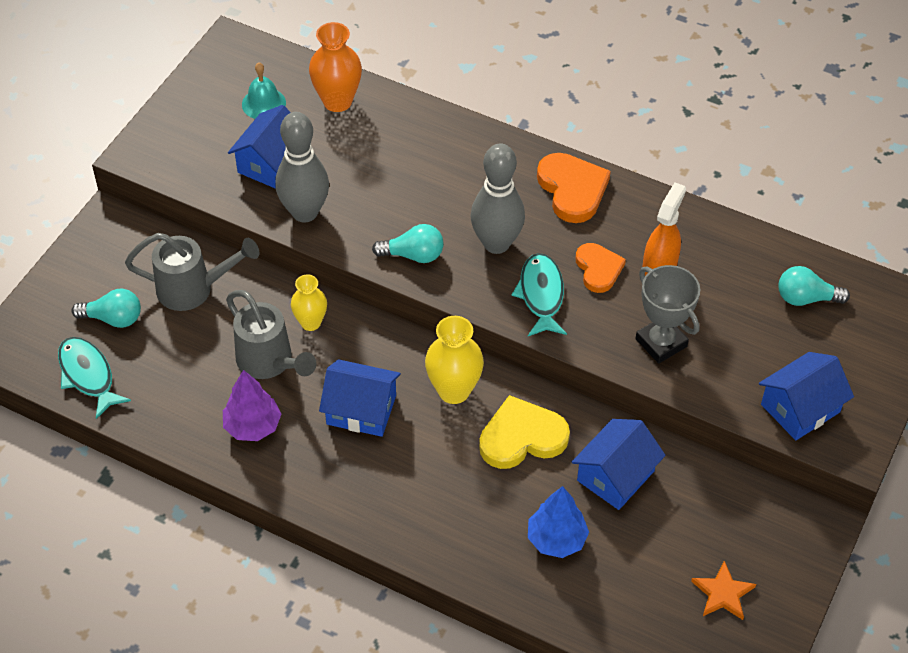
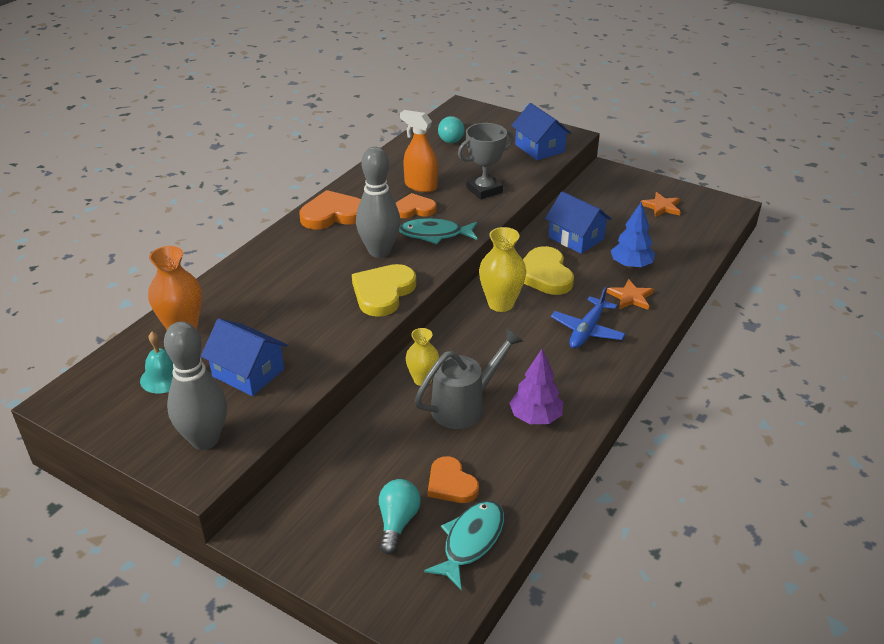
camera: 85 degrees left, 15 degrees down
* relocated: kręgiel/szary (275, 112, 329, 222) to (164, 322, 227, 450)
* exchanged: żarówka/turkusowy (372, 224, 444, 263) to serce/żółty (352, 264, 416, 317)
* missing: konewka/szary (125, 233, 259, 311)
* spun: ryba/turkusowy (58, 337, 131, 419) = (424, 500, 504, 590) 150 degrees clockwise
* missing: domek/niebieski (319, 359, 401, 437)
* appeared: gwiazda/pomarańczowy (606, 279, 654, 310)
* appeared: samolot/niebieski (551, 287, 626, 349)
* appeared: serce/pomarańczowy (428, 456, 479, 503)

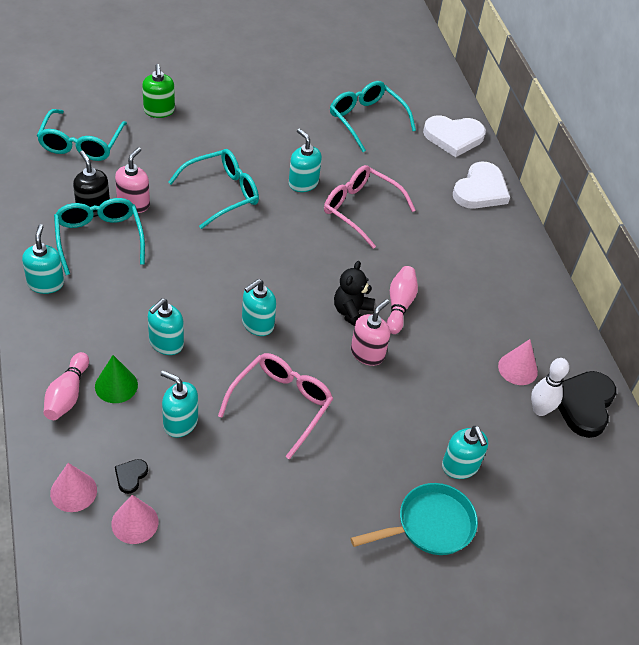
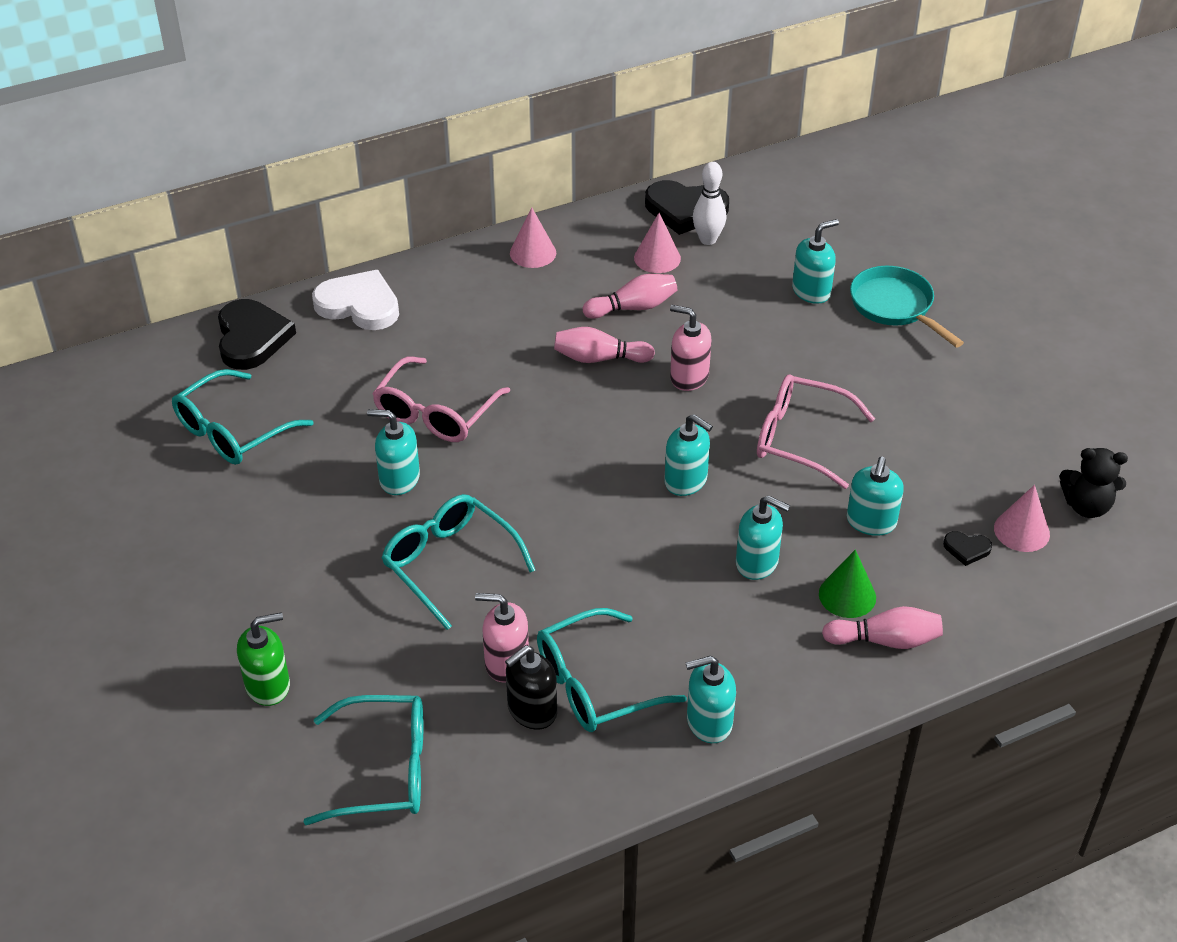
camera: 95 degrees left, 5 degrees down
* colour: serce/biały (423, 115, 486, 157) to serce/czarny (218, 299, 296, 370)
* spun: dozownik mydła/turkusowy (289, 128, 322, 192) = (367, 409, 420, 495) 60 degrees clockwise
* relocated: miś/czarny (334, 261, 375, 326) to (1059, 448, 1128, 518)
* relocated: stożek/różowy (50, 463, 97, 512) to (510, 207, 556, 268)
* appeared: kręgiel/różowy (583, 274, 677, 319)

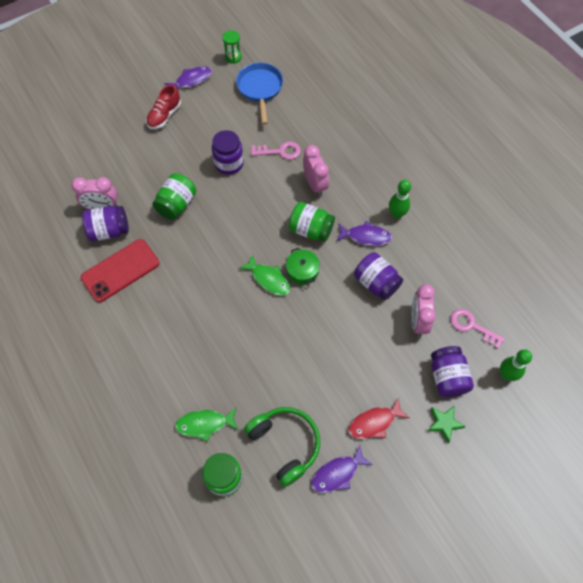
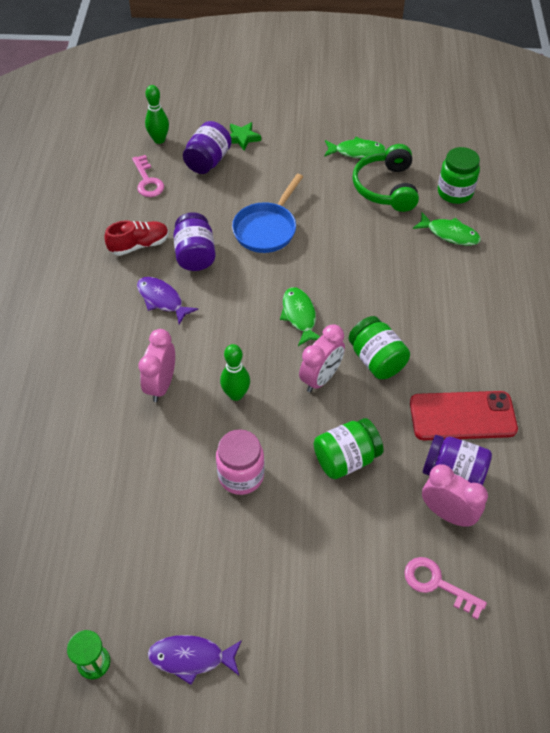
camera: 145 degrees left, 10 degrees down
* relocated: patelnia/niebieski (236, 63, 283, 125) to (232, 174, 303, 253)
* relocated: but/czerwony (146, 85, 181, 129) to (105, 220, 169, 256)
* colour: słoik/fioletowy (212, 130, 244, 175) to słoik/różowy (216, 429, 265, 495)
* relocated: klucz/różowy (251, 141, 301, 160) to (404, 557, 487, 619)
* relocated: kręgiel/zielony (389, 180, 411, 219) to (220, 344, 250, 401)
* relocated: słoik/zielony (289, 202, 335, 242) to (349, 316, 410, 379)
* missing: garnek/zielony (286, 248, 320, 285)
* relocated: budzik/różowy (411, 284, 436, 337) to (299, 324, 345, 392)
* missing: ryba/czerwony (348, 397, 409, 439)
* colour: ryba/fioletowy (311, 445, 373, 493) to ryba/zielony (324, 137, 386, 159)

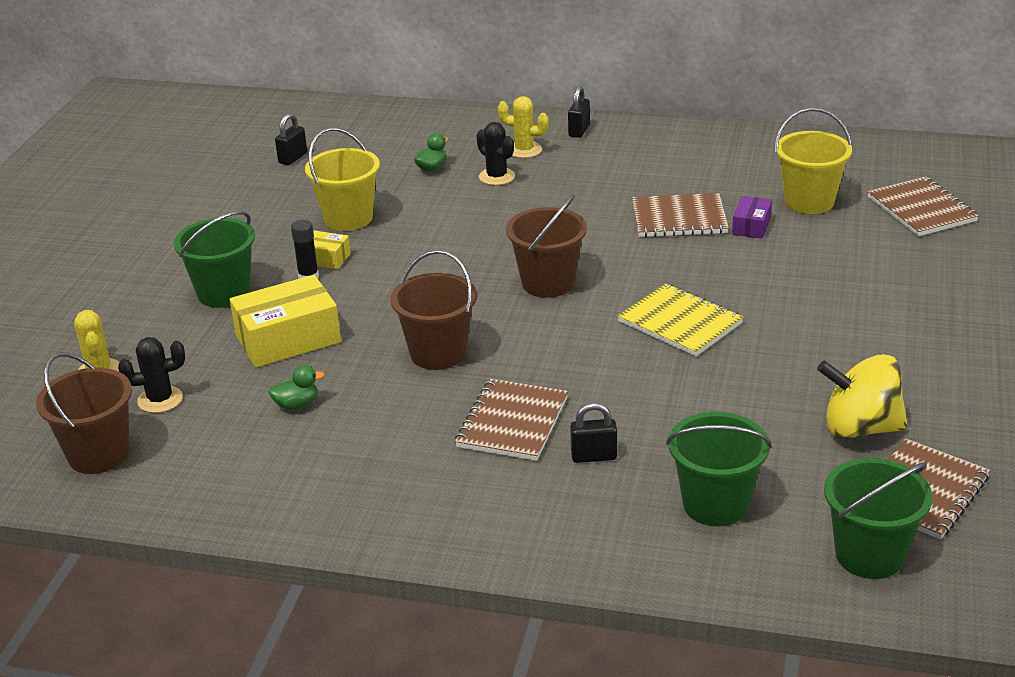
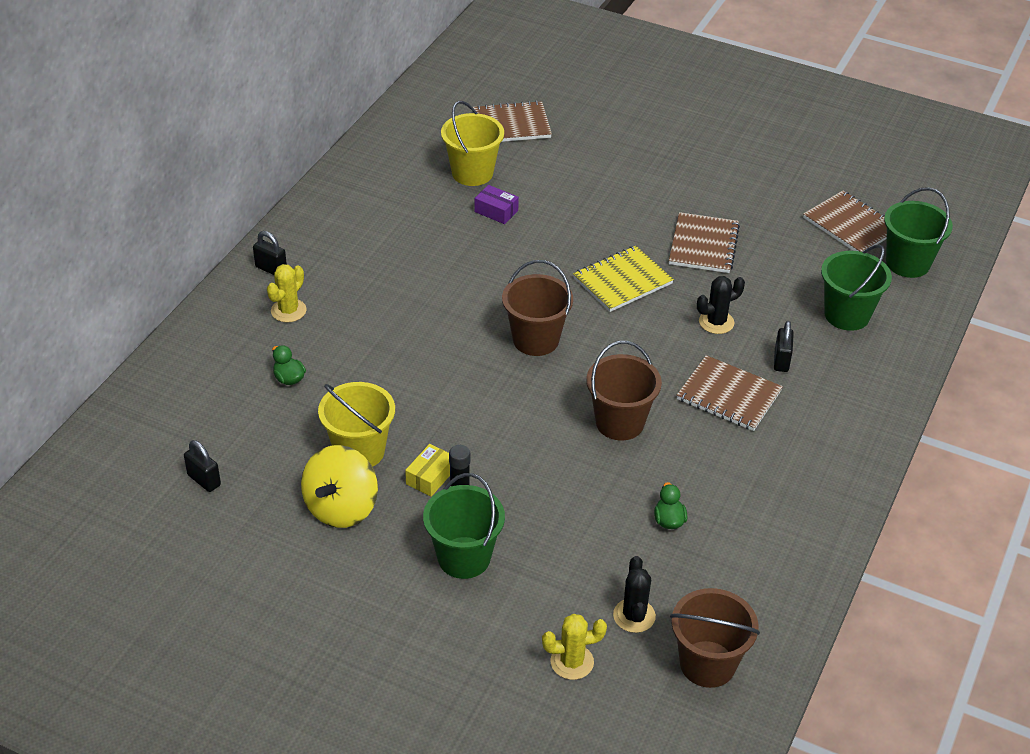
camera: 80 degrees left, 10 degrees up
* relocated: kaktus/czarny (476, 122, 515, 185) to (697, 276, 745, 334)
* relocated: zeszyt/brązowy (632, 193, 729, 237) to (669, 212, 740, 273)
* missing: pudełko/żółty (230, 275, 341, 367)
* relocated: bączek/żółty (817, 354, 908, 439) to (301, 445, 378, 528)

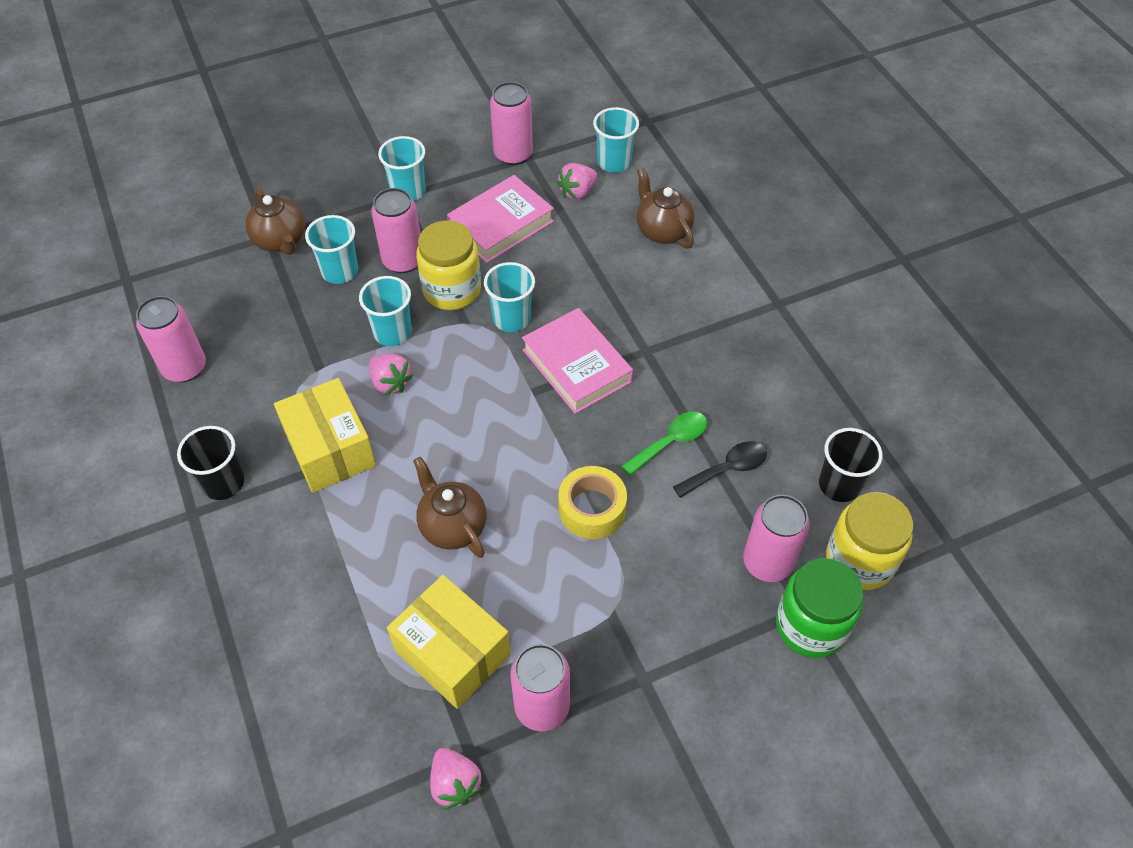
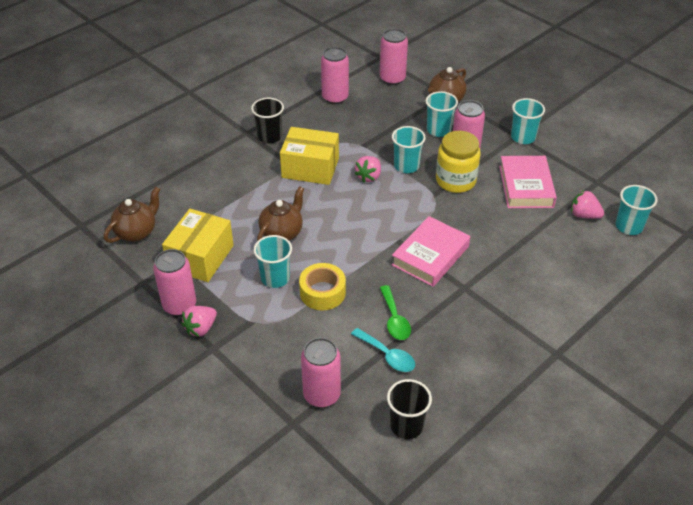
camera: 70 degrees right, 10 degrees down
* relocated: puszka/różowy (490, 82, 533, 165) to (380, 29, 408, 85)
* relocated: imbryk/brązowy (637, 167, 694, 249) to (104, 187, 160, 243)
* spun: książka/różowy (447, 175, 554, 263) = (499, 156, 557, 208) 60 degrees clockwise
* relocated: szklanka/turkusowy (484, 262, 535, 332) to (253, 235, 292, 288)
* spun: pudełko/żółty (274, 378, 376, 493) = (280, 127, 339, 185) 60 degrees clockwise
* spun: łyżka/zielony (622, 411, 707, 476) = (380, 285, 411, 340) 45 degrees clockwise
* colour: łyżka/czarny (673, 441, 767, 498) to łyżka/turkusowy (351, 328, 415, 372)
* missing: słoik/żółty (826, 492, 913, 590)
* missing: słoik/zielony (776, 558, 863, 658)
* relocated: truskawka/różowy (430, 748, 483, 809) to (181, 306, 217, 337)

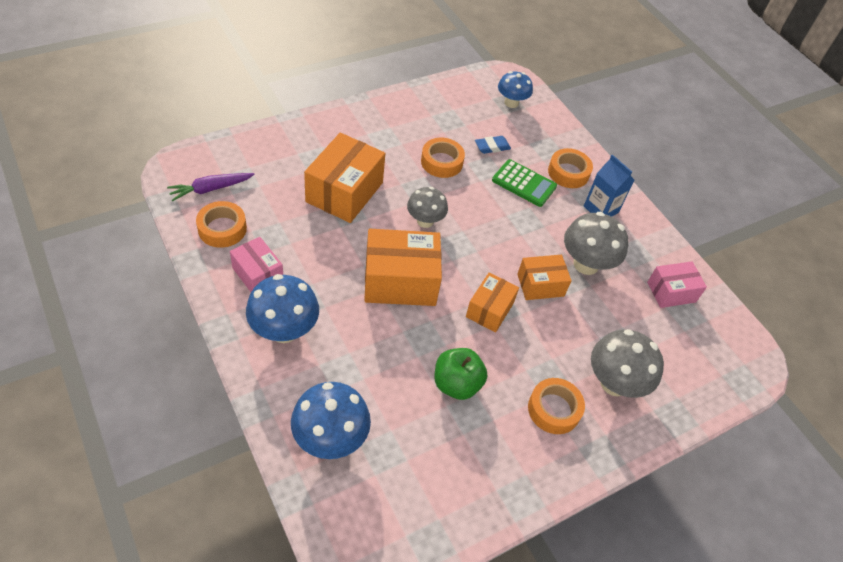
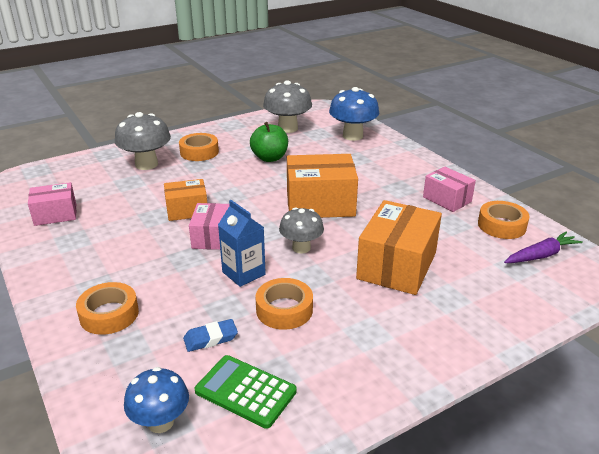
camera: 175 degrees left, 20 degrees down
* relocated: karton mleka/niebieski (584, 155, 634, 217) to (218, 200, 266, 287)
* relocated: kalkulator/zielony (492, 159, 557, 207) to (195, 355, 297, 429)
* relocated: grzyb/szary (564, 212, 628, 275) to (263, 80, 312, 133)
* missing: pudełko/pomarańczowy (466, 272, 519, 333)
* missing: grzyb/niebieski (246, 274, 319, 343)
* appeared: pudełko/różowy (189, 203, 230, 250)

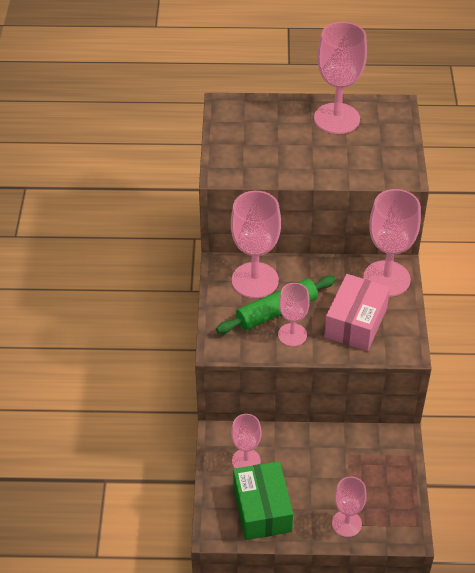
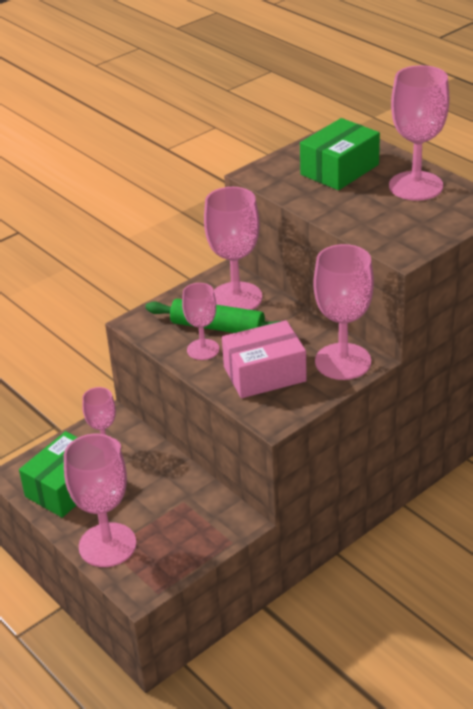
camera: 50 degrees right, 10 degrees down
* size: kielich/różowy (332, 477, 367, 537) = (64, 434, 136, 567) x1.69
* appeared: pudełko/zielony (300, 118, 380, 190)

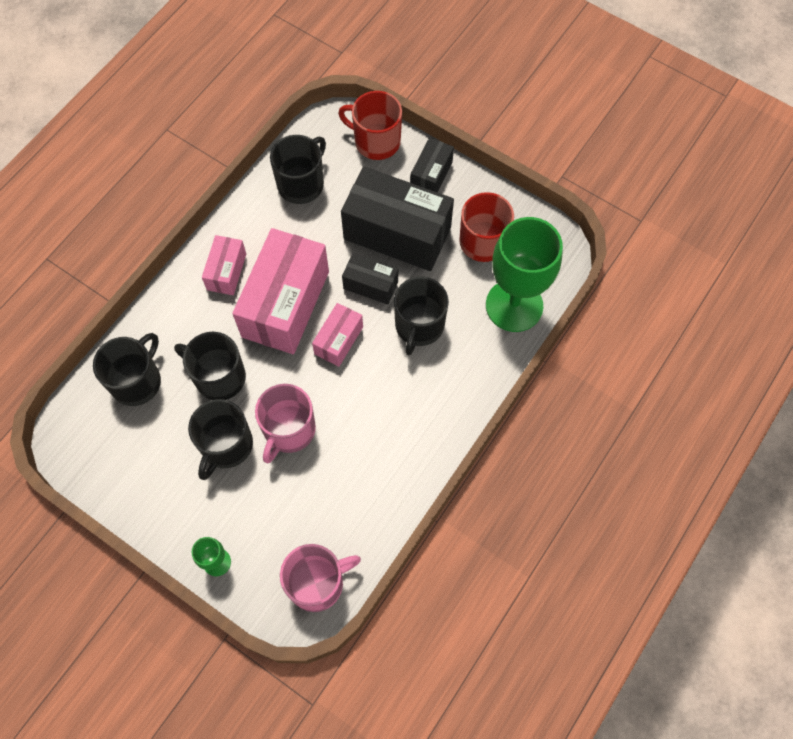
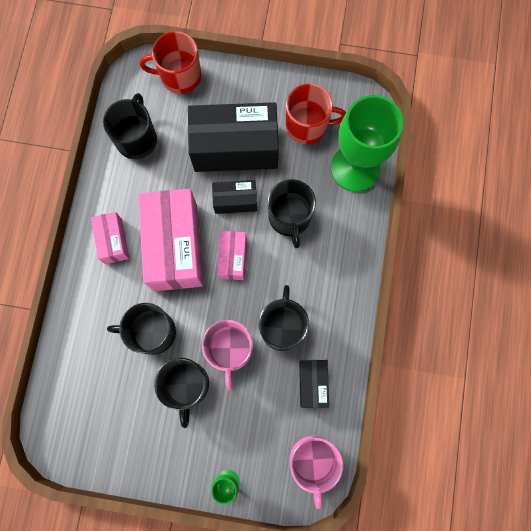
camera: 25 degrees left, 10 degrees up
* relocated: pudełko/czarny (410, 138, 454, 192) to (299, 360, 329, 408)
* relocated: kubek/czarny (93, 333, 161, 406) to (259, 285, 309, 351)
* spun: kubek/różowy (280, 544, 361, 612) = (290, 435, 343, 509) 135 degrees clockwise

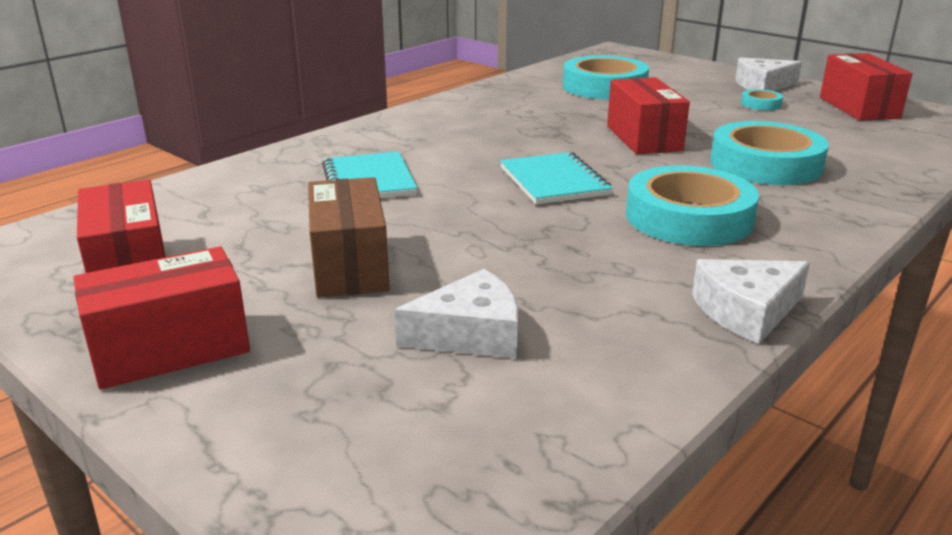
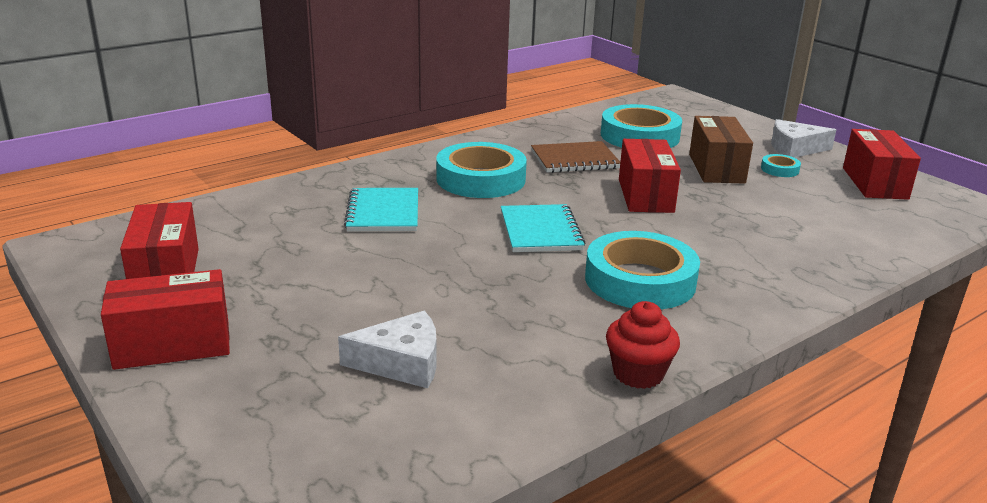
camera: 10 degrees right, 0 degrees up
* relocated: taśma klejąca/turkusowy (710, 121, 829, 185) to (436, 142, 527, 198)
* relocated: pudełko/brązowy (308, 177, 390, 298) to (689, 116, 753, 184)
* exchanged: ser/biały (692, 259, 810, 344) to muffinka/czerwony (606, 301, 680, 389)
* appeared: zeszyt/brązowy (531, 141, 620, 173)

